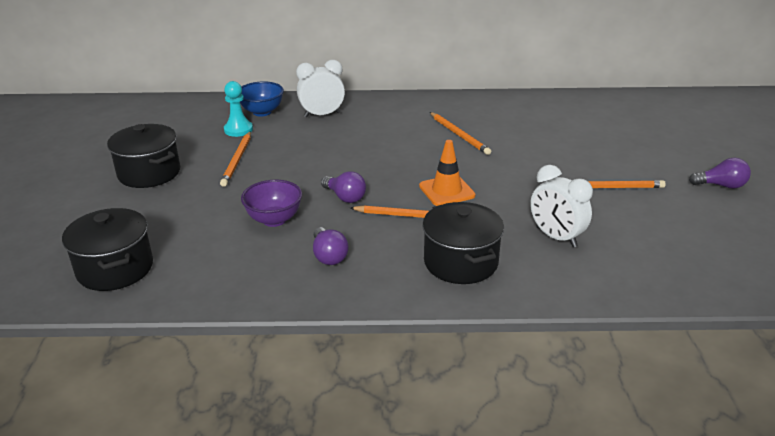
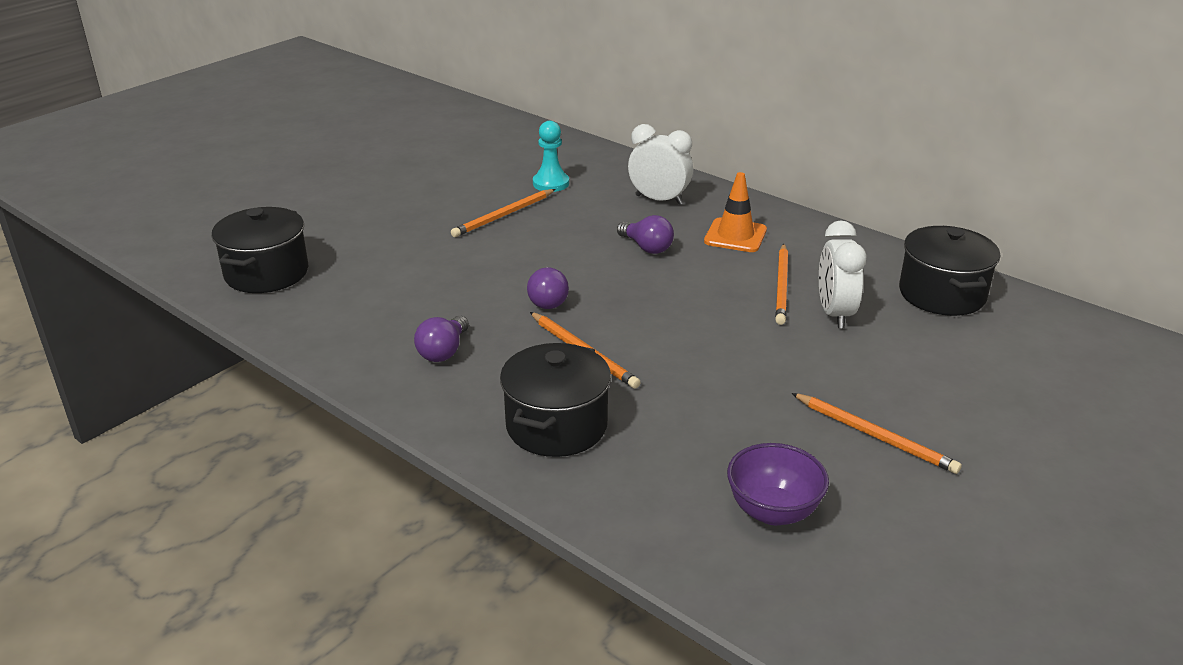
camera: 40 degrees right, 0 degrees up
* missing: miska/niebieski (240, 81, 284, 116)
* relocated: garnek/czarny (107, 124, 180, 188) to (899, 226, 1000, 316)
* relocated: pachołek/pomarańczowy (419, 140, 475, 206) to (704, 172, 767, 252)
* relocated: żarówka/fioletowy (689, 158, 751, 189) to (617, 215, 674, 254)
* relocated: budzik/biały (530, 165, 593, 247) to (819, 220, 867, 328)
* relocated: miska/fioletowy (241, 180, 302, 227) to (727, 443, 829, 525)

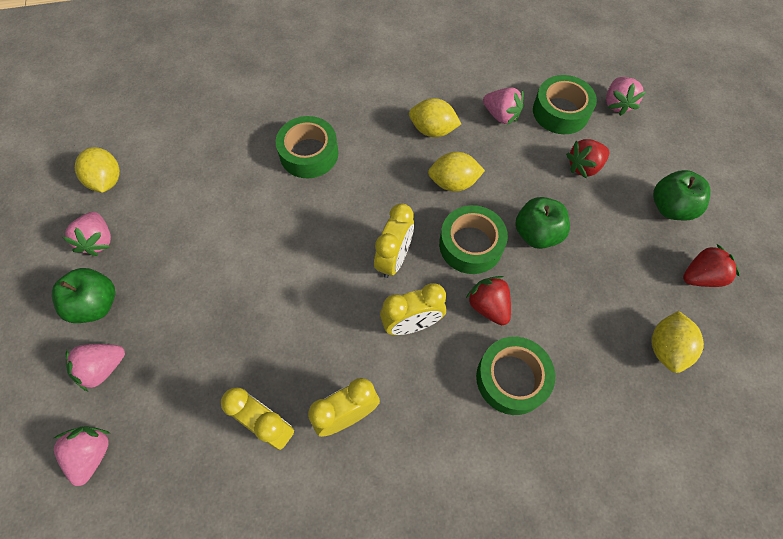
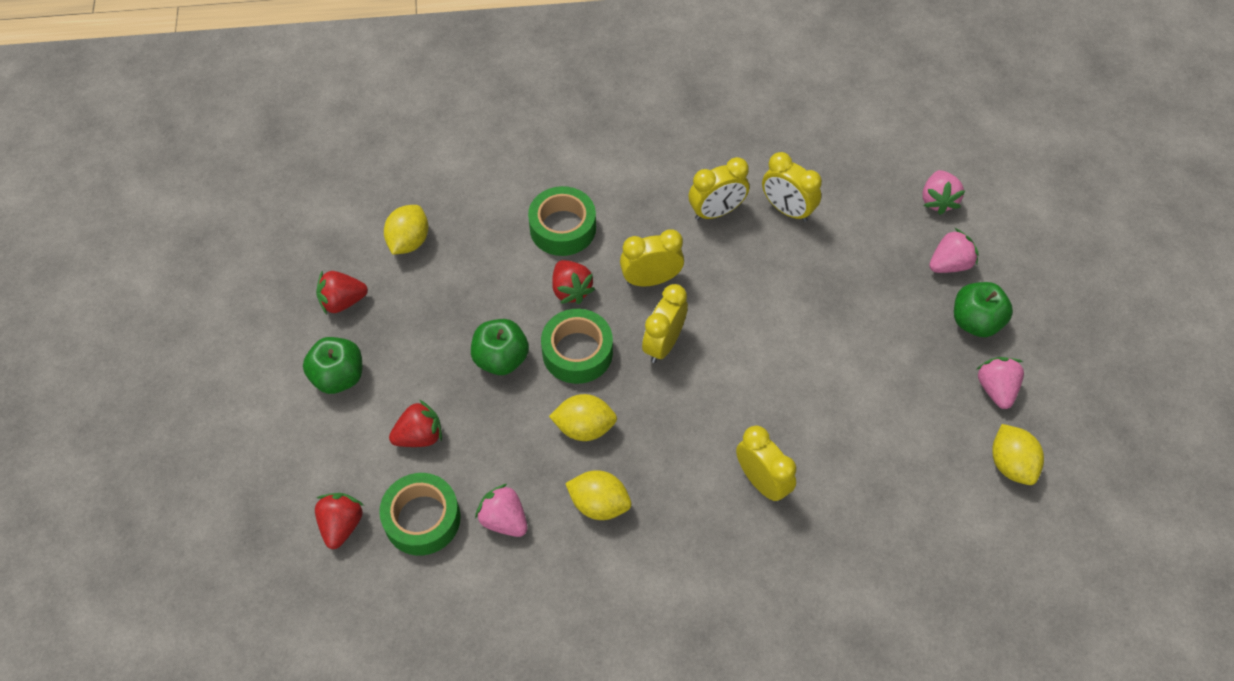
camera: 175 degrees left, 5 degrees down
* colour: truskawka/różowy (606, 77, 646, 116) to truskawka/czerwony (315, 493, 364, 549)
* exchanged: taśma klejąca/zielony (276, 116, 338, 178) to budzik/żółty (736, 426, 796, 502)

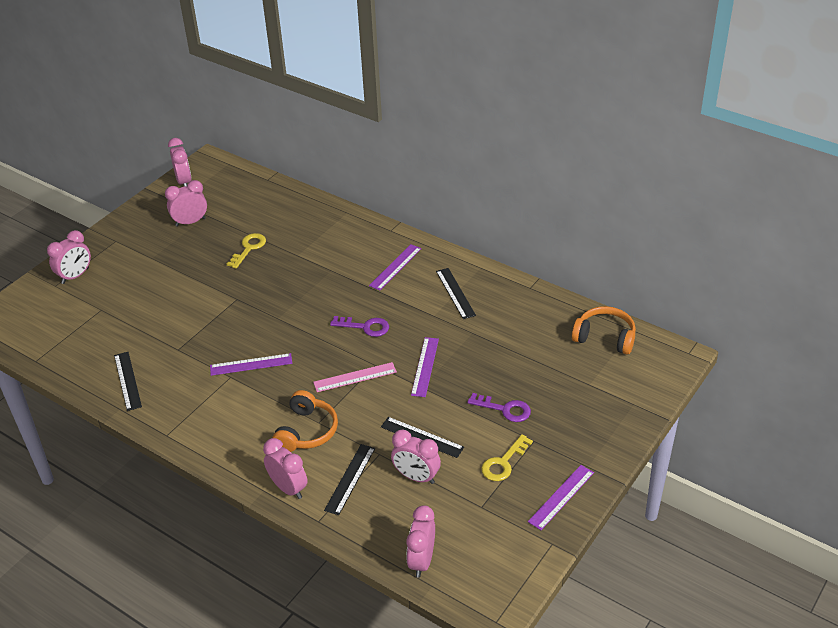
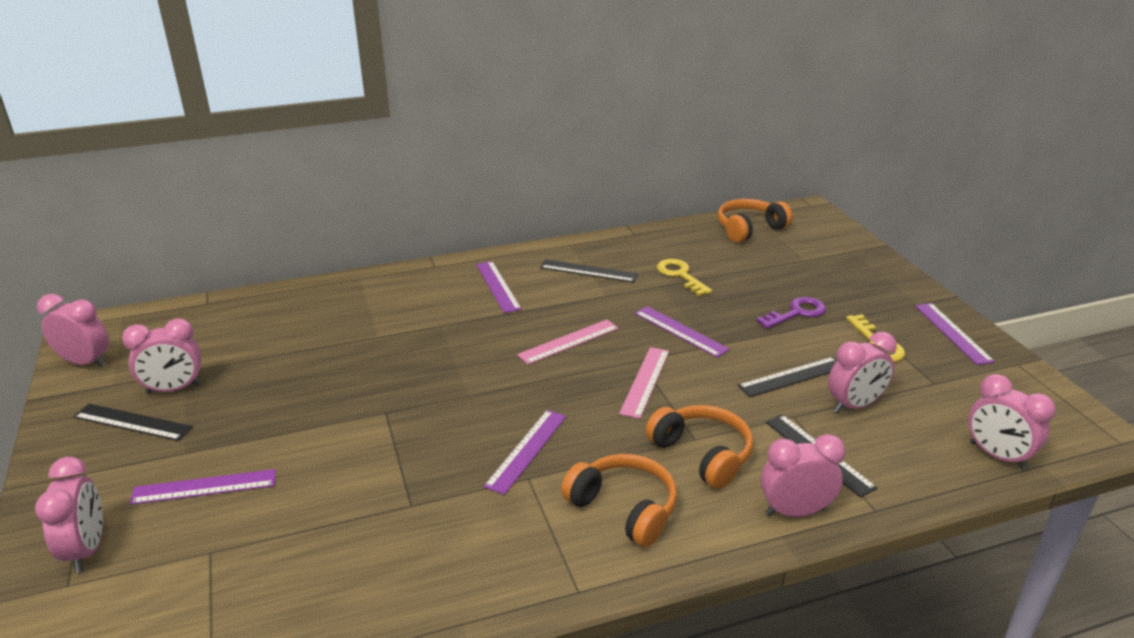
camera: 55 degrees left, 10 degrees down
* spun: budzik/różowy (165, 180, 207, 227) = (122, 318, 201, 394) 120 degrees counterclockwise
* relocated: klucz/żółty (227, 233, 266, 269) to (657, 259, 712, 296)
* exchanged: klucz/fioletowy (330, 316, 389, 337) to linijka/różowy (517, 320, 619, 364)
* relocated: linijka/czarny (114, 352, 142, 411) to (73, 404, 193, 441)
* appeared: słuchawki/pomarańczowy (561, 454, 677, 547)
* appeared: linijka/fioletowy (130, 469, 276, 505)

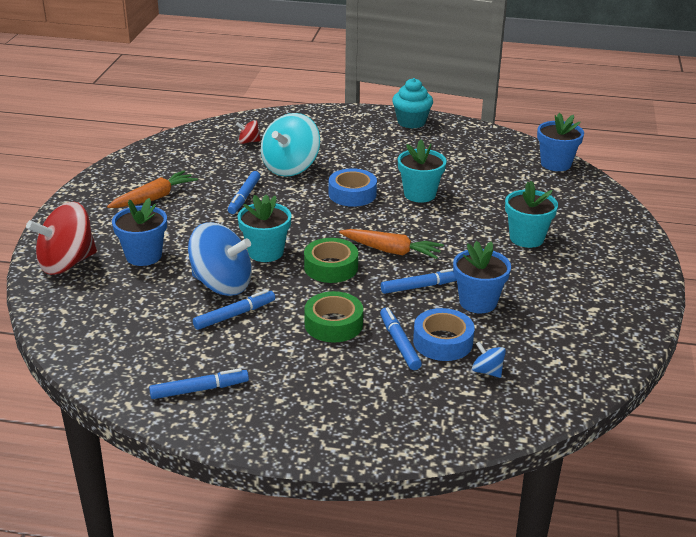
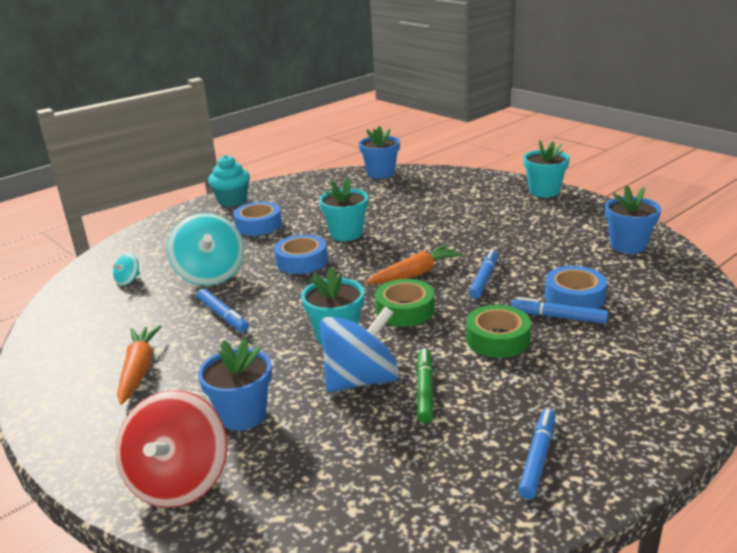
camera: 50 degrees left, 5 degrees down
* colour: bączek/czerwony (236, 120, 261, 144) to bączek/turkusowy (111, 253, 140, 286)
* relocated: doniczka/turkusowy (505, 181, 558, 248) to (523, 140, 570, 198)
* relocated: doniczka/niebieski (453, 241, 511, 313) to (605, 185, 661, 254)
* colour: flamaster/niebieski (193, 290, 275, 330) to flamaster/zielony (417, 348, 434, 424)
* missing: bączek/niebieski (472, 342, 506, 378)
* appeared: taśma klejąca/niebieski (233, 202, 282, 236)

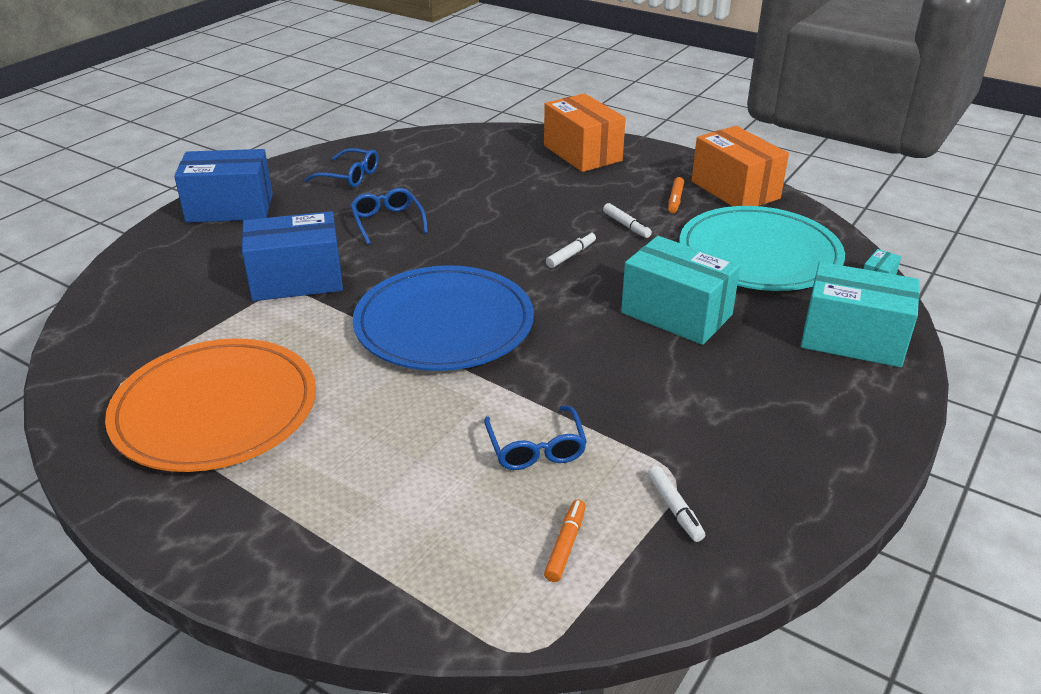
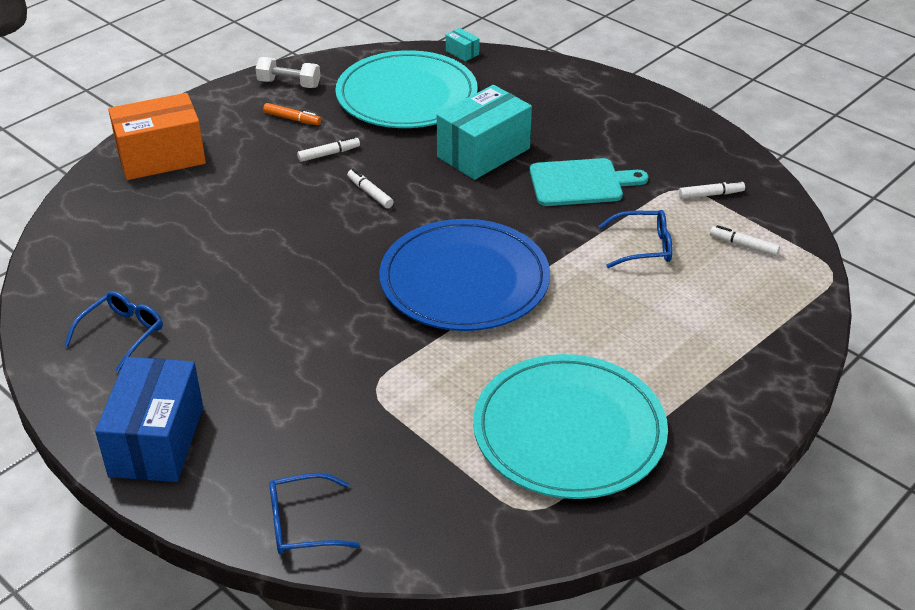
camera: 80 degrees left, 5 degrees up
* exchanged: pudełko/pomarańczowy (692, 126, 789, 206) to hantel/biały (255, 57, 320, 88)
* relocated: okulary/niebieski (350, 188, 428, 245) to (269, 473, 360, 555)
* missing: pudełko/niebieski (242, 211, 343, 301)
* missing: pudełko/turkusowy (801, 262, 919, 367)
* colour: talerz/pomarańczowy (105, 339, 316, 472) to talerz/turkusowy (473, 354, 668, 499)
* colour: flamaster/pomarańczowy (544, 499, 586, 582) to flamaster/biały (710, 225, 780, 256)
* appeared: deska do krojenia/turkusowy (530, 158, 648, 206)

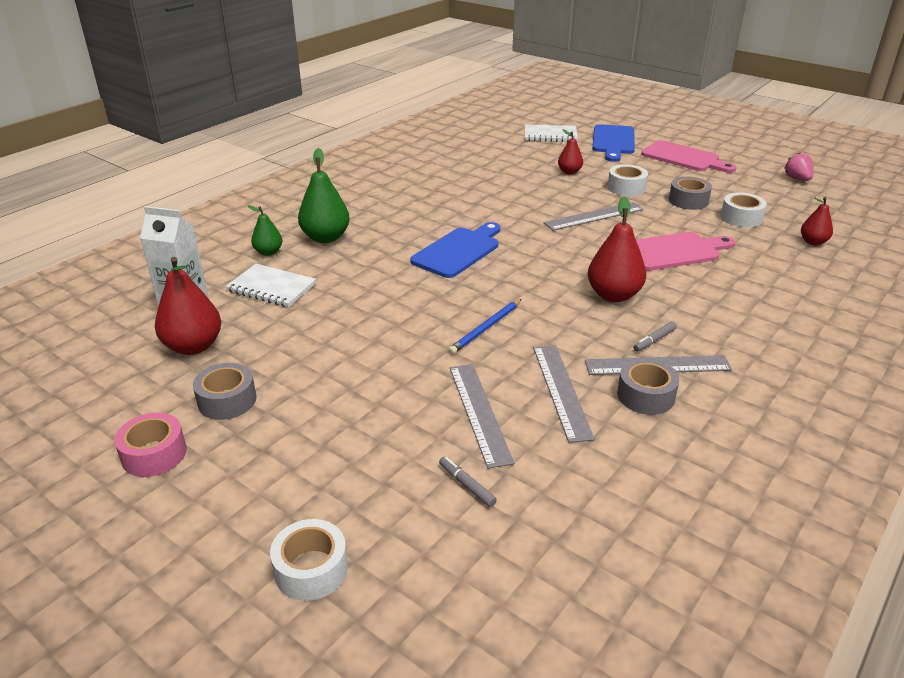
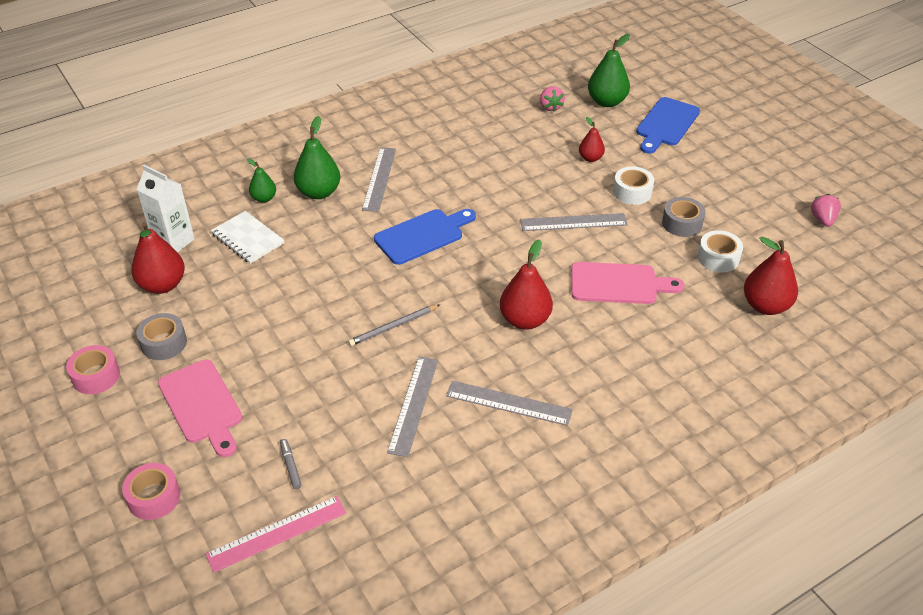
camera: 20 degrees right, 10 degrees up
* exchanged: zeszyt/biały (525, 125, 578, 142) to gruszka/zielony (588, 34, 630, 107)
* relocated: deska do krojenia/różowy (641, 140, 736, 173) to (158, 360, 243, 457)
* size: gruszka/czerwony (801, 197, 833, 245) = (744, 237, 798, 315) x1.72
* colour: ołówek/niebieski (449, 299, 522, 354) to ołówek/szary (348, 304, 440, 346)
* missing: flamaster/szary (633, 321, 677, 352)
* missing: taśma klejąca/szary (617, 358, 679, 415)
* relocated: linijka/szary (450, 364, 514, 469) to (362, 147, 396, 212)
* colour: taśma klejąca/biały (270, 519, 348, 601) to taśma klejąca/różowy (122, 463, 180, 520)
* appeared: truskawka/różowy (540, 86, 565, 112)
* appeared: linijka/różowy (206, 496, 346, 573)

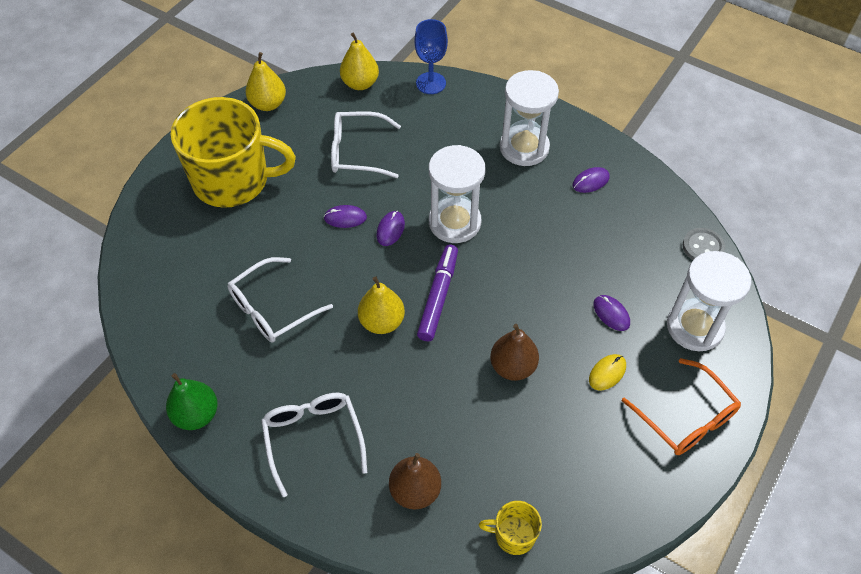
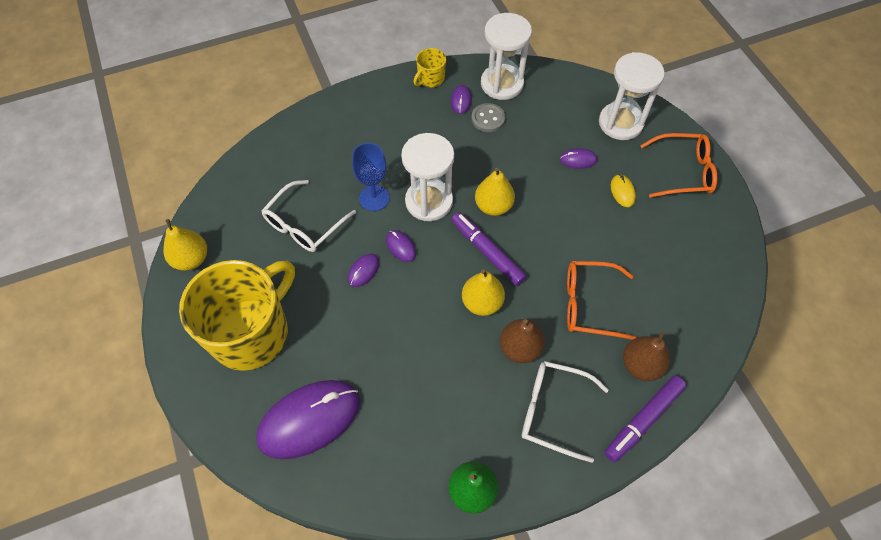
camera: 55 degrees left, 5 degrees up
* relocated: kielich/niebieski (414, 19, 448, 94) to (352, 143, 390, 211)
* relocated: gruszka/żółty (340, 33, 379, 90) to (475, 168, 515, 216)
* relocated: klepsydra/biały (500, 70, 559, 166) to (481, 13, 532, 100)
* relocated: guzik/szary (683, 228, 725, 260) to (471, 103, 505, 132)
* missing: okulary/biały (227, 257, 333, 343)
* relocated: gruszka/brązowy (490, 324, 539, 381) to (500, 319, 545, 363)
* relocated: kubek/żółty (479, 501, 542, 555) to (413, 48, 446, 87)
* appeared: okulary/pomarańczowy (567, 261, 637, 340)
* appeared: flamaster/fioletowy (604, 376, 686, 462)
* appeared: myszka/fioletowy (256, 380, 360, 459)

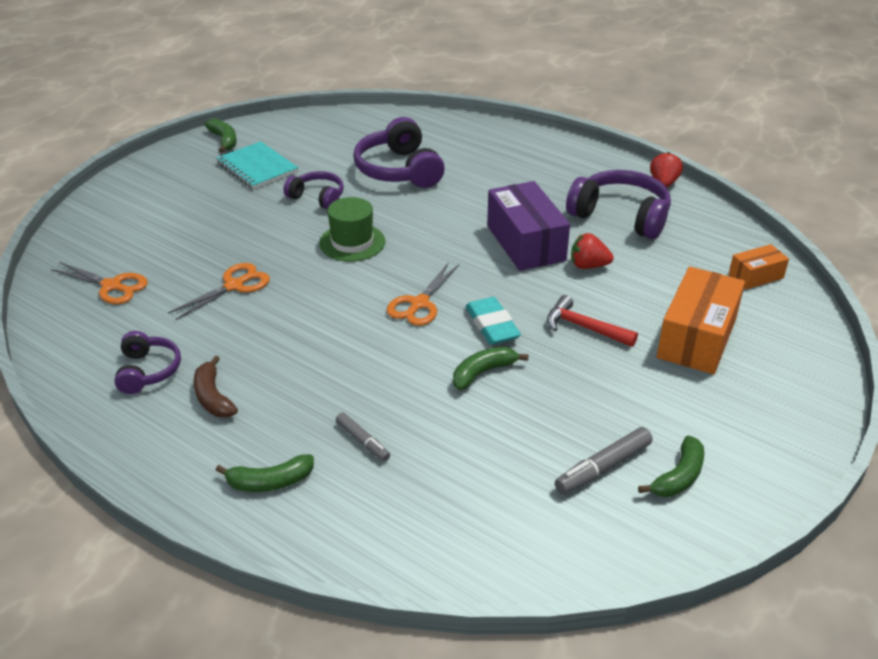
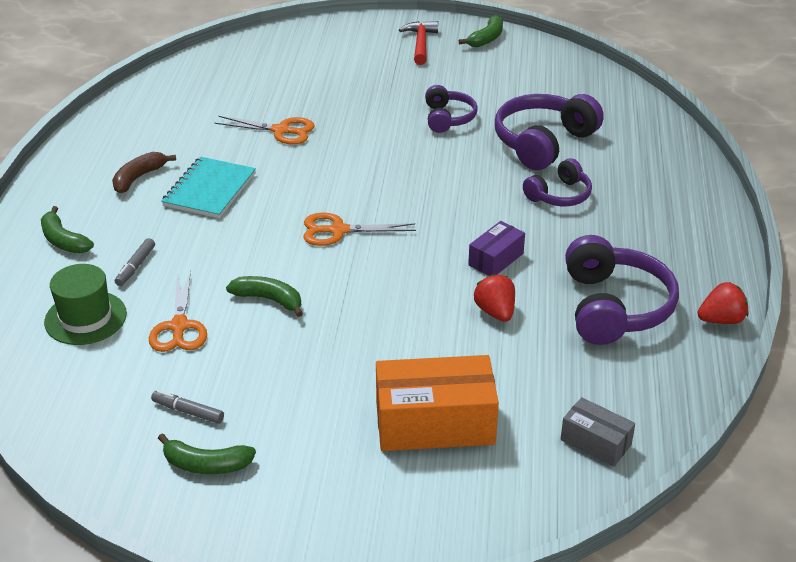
camera: 60 degrees right, 0 degrees up
* relocated: zeszyt/turkusowy (216, 141, 298, 189) to (161, 157, 256, 218)
* size: pudełko/fioletowy (487, 181, 570, 271) = (468, 221, 525, 276) x0.53
* relocated: kapelusz/zielony (319, 197, 385, 262) to (44, 264, 127, 345)
* colour: pudełko/pomarańczowy (729, 244, 789, 289) to pudełko/szary (561, 397, 635, 467)
* relocated: nożyczki/pomarańczowy (51, 262, 148, 304) to (149, 270, 207, 352)
* relocated: młotek/czerwony (547, 295, 638, 347) to (399, 21, 438, 65)
* missing: gumka do mazania/turkusowy (465, 297, 521, 345)
* relocated: słuchawki/fioletowy (114, 331, 181, 394) to (523, 158, 592, 206)
* size: flamaster/szary (555, 427, 653, 495) = (151, 390, 224, 424) x0.65

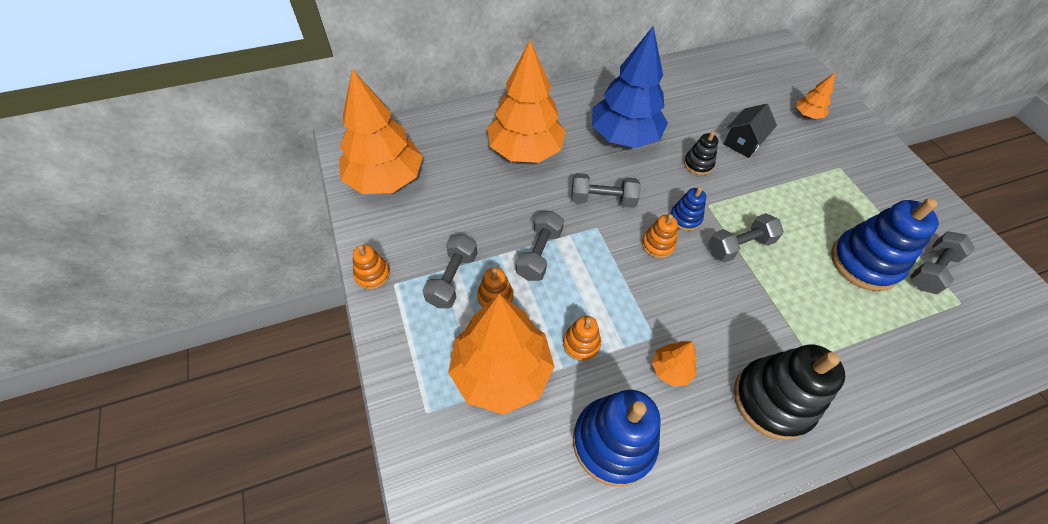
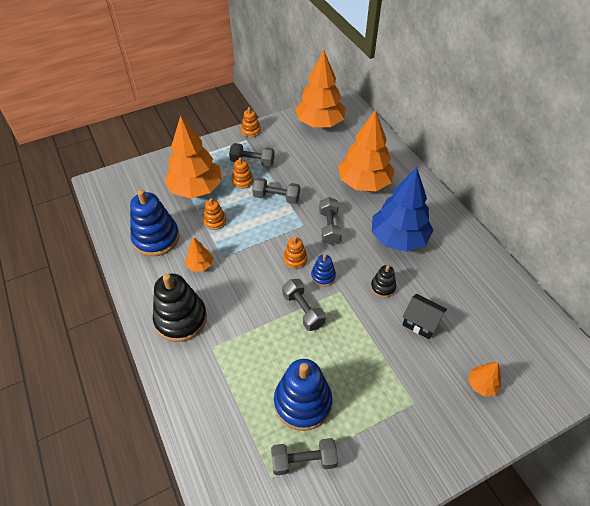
camera: 85 degrees right, 5 degrees down
* spun: hantel/szary (910, 231, 975, 294) = (271, 438, 338, 475) 45 degrees counterclockwise

